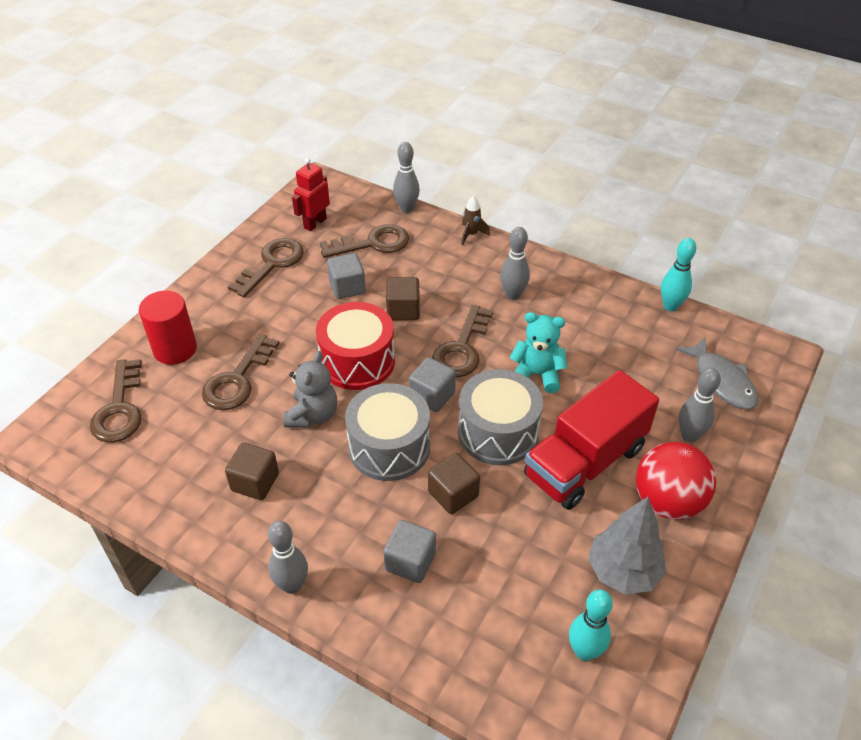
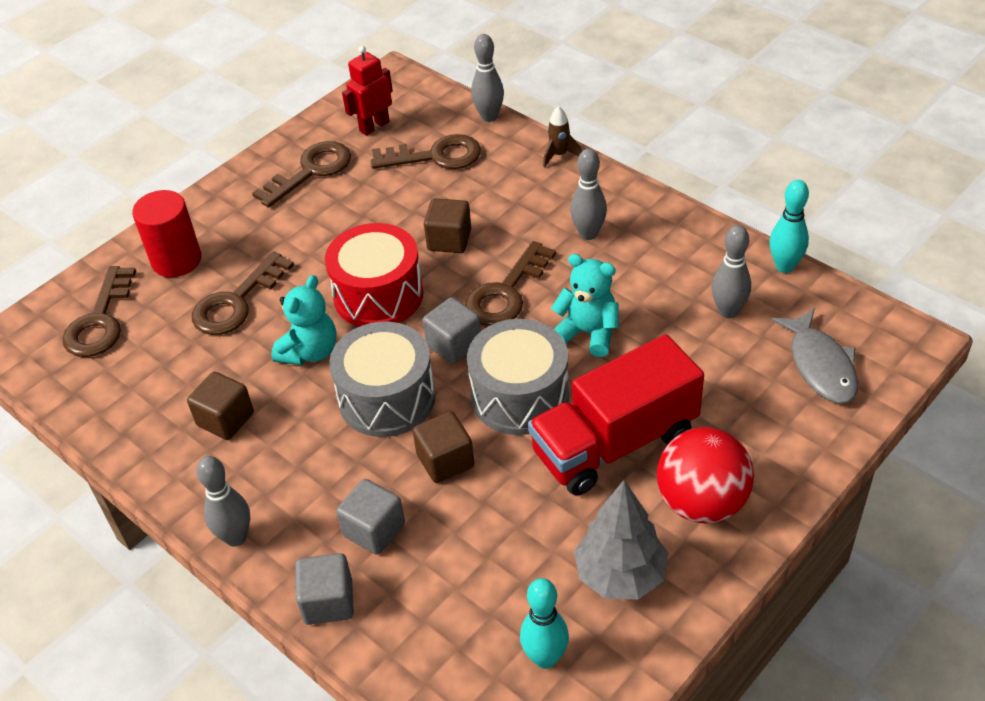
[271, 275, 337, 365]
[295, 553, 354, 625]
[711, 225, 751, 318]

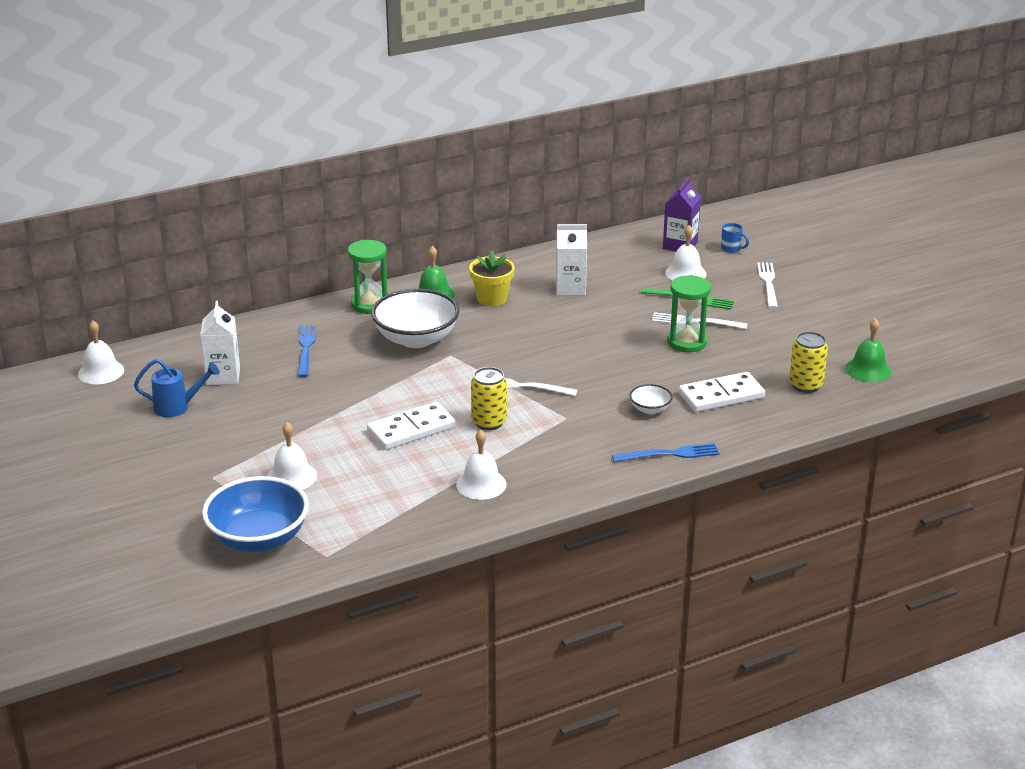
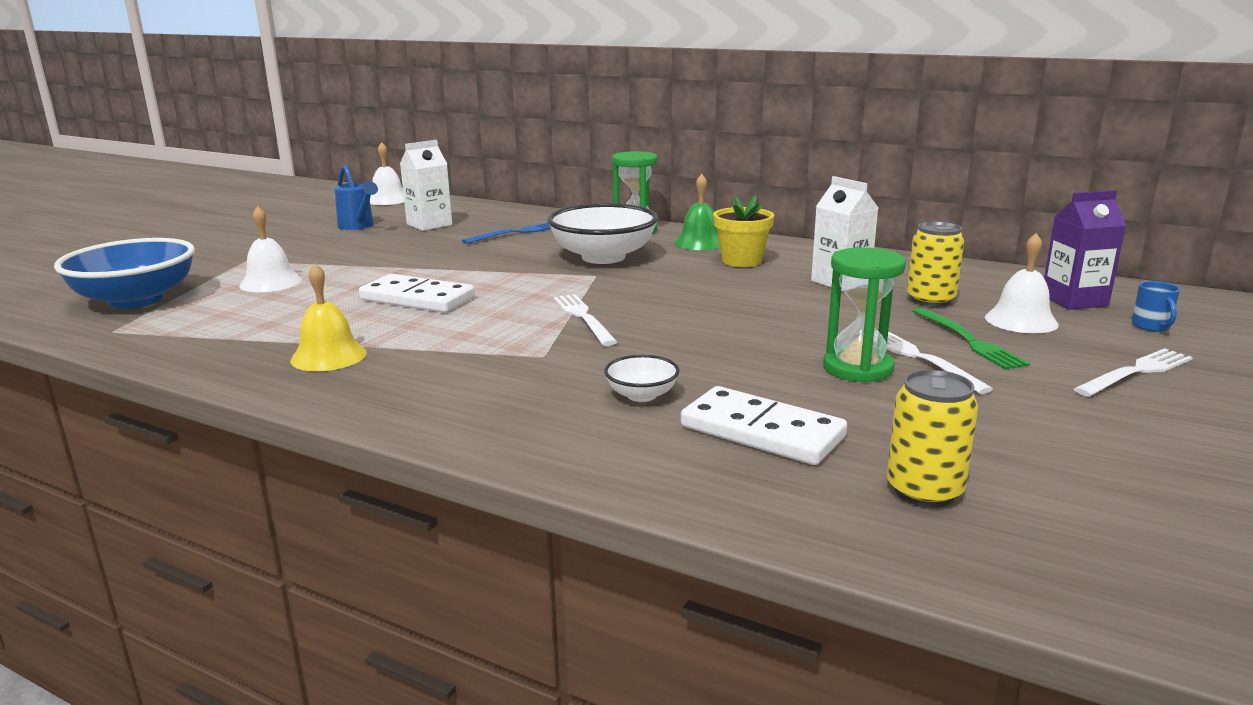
[290, 263, 367, 371]
[907, 221, 964, 307]
[612, 443, 719, 462] (first image)
[845, 318, 891, 382] (first image)

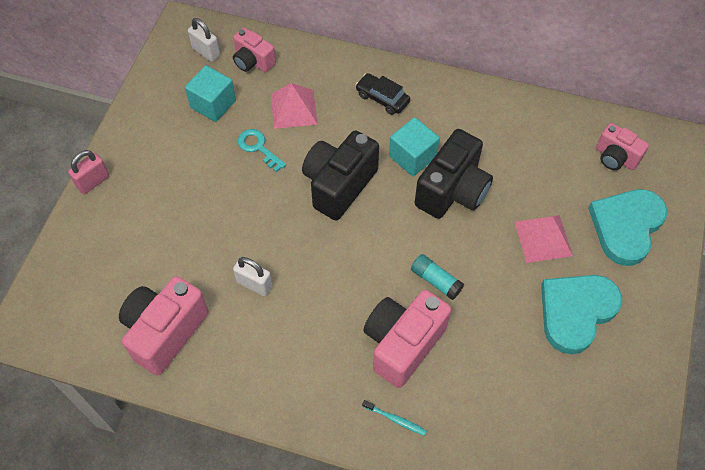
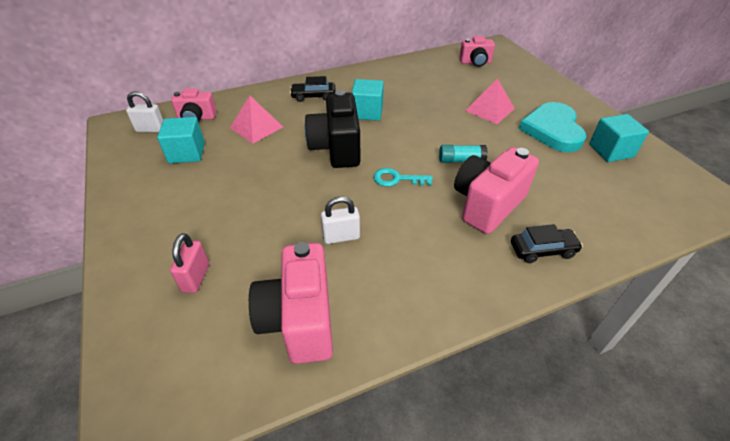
[170, 233, 209, 293]
[373, 168, 433, 187]
[454, 147, 539, 234]
[511, 224, 583, 263]
[589, 114, 649, 162]
[415, 129, 493, 219] (first image)
[588, 189, 668, 266] (first image)

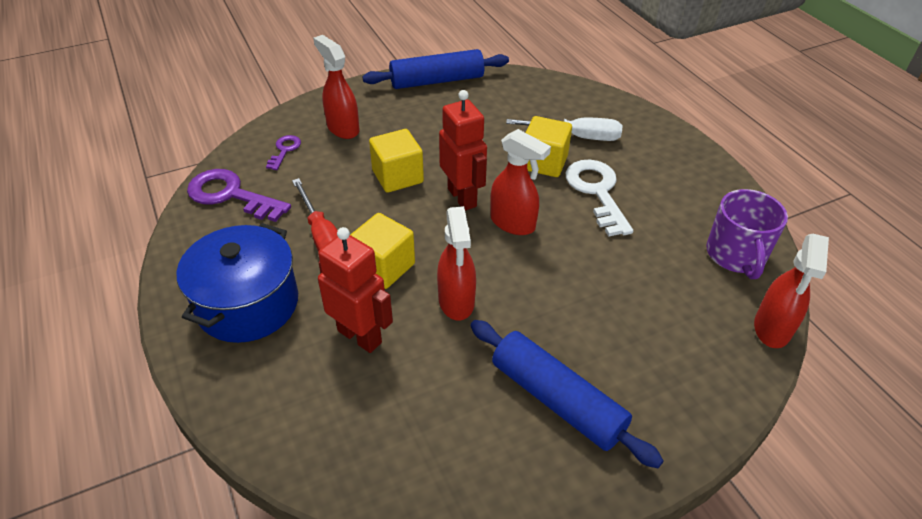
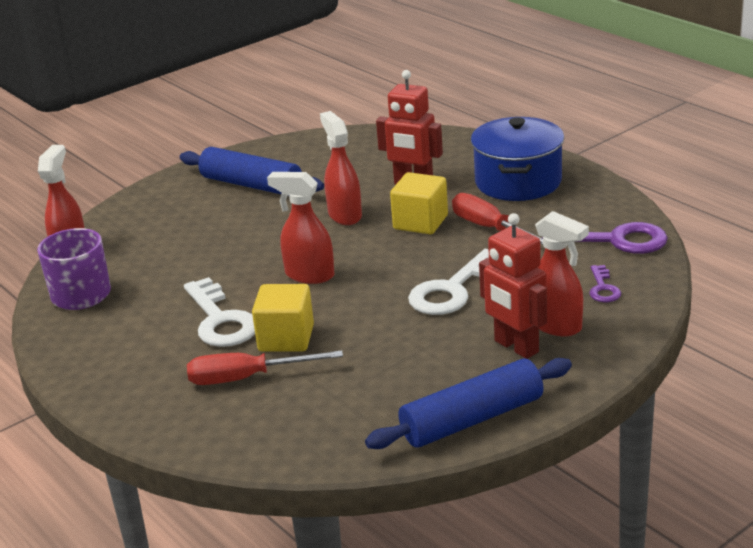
[187, 350, 343, 385]
[408, 249, 489, 315]
[479, 213, 547, 359]

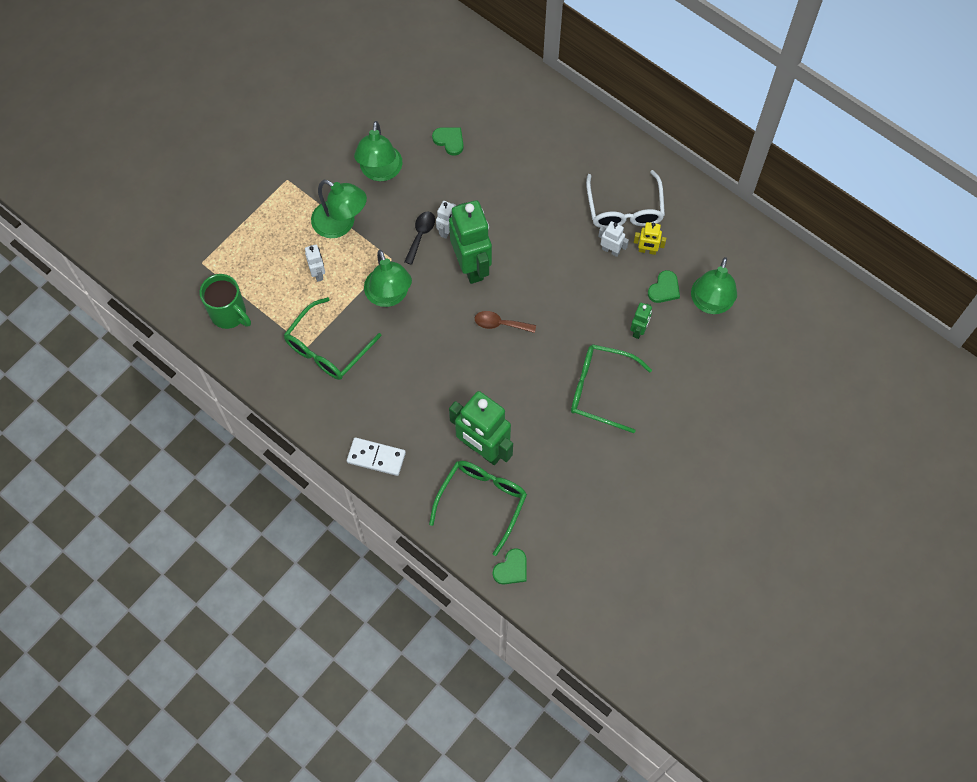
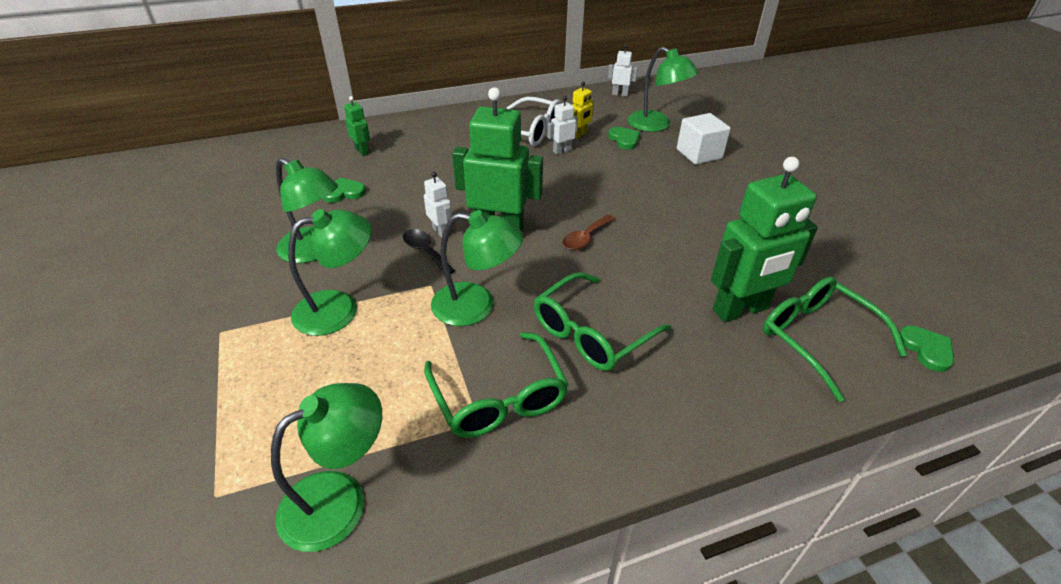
[271, 383, 382, 552]
[344, 96, 370, 156]
[534, 272, 671, 371]
[608, 44, 638, 96]
[677, 113, 731, 165]
[347, 437, 406, 476] (first image)

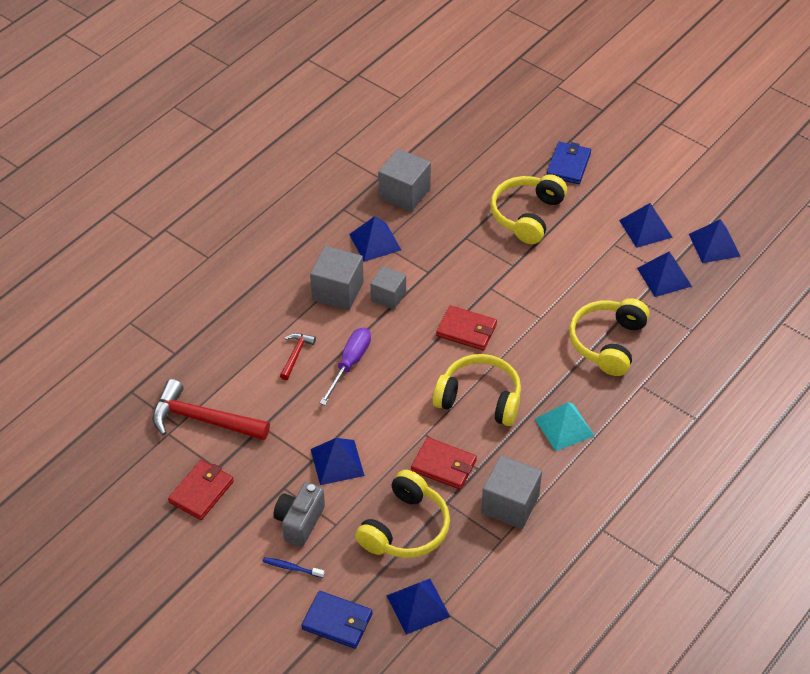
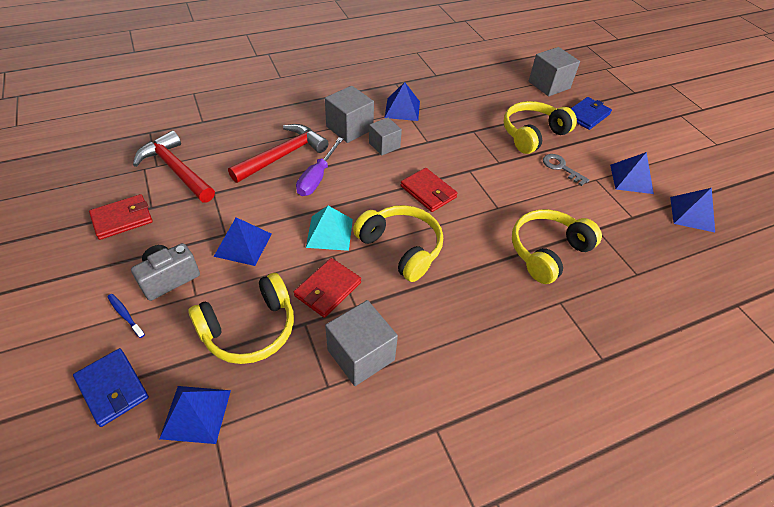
[228, 124, 328, 183]
[294, 258, 361, 318]
[296, 137, 343, 196]
[306, 206, 353, 251]
[529, 47, 580, 96]
[543, 154, 589, 186]
[637, 251, 692, 297] (first image)

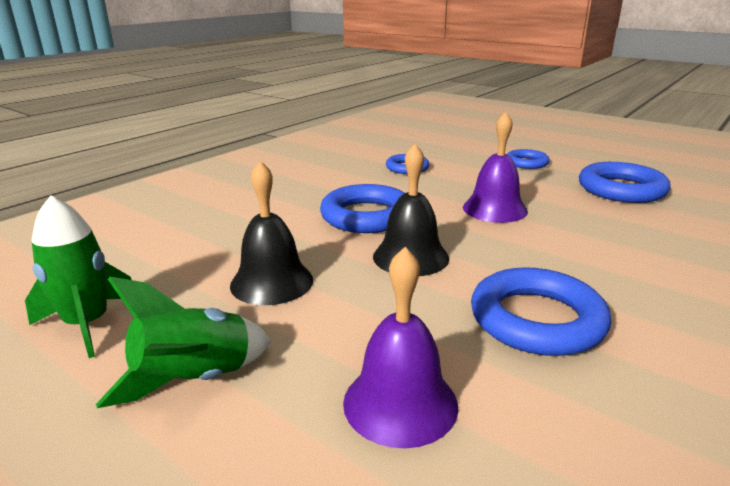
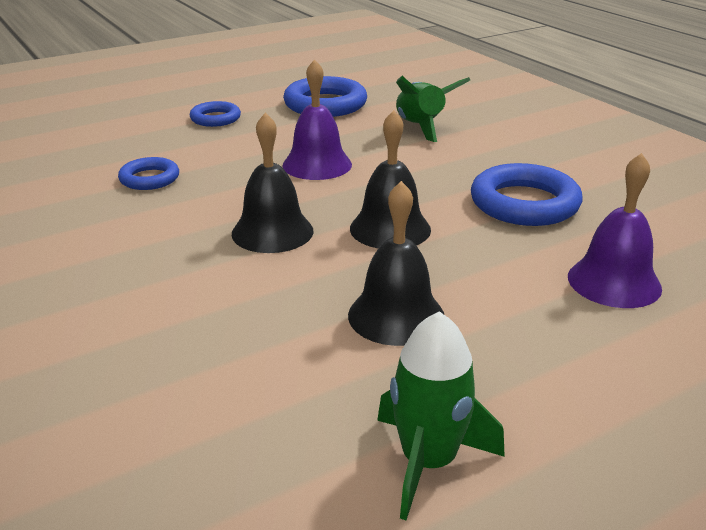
[232, 113, 314, 253]
[396, 76, 470, 142]

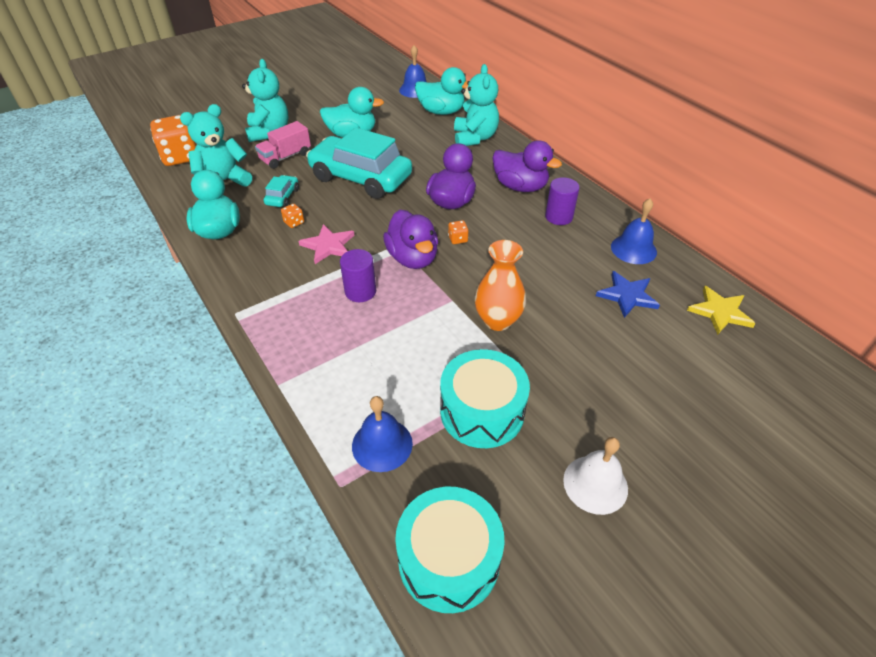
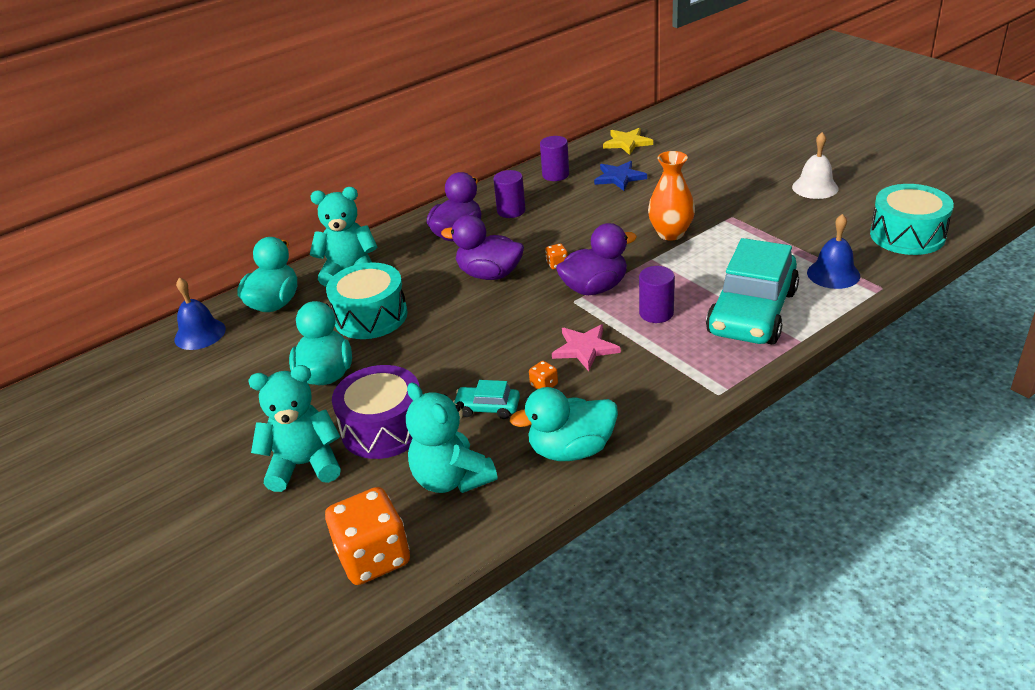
[326, 262, 408, 339]
[332, 365, 420, 459]
[540, 136, 569, 181]
[706, 238, 799, 344]

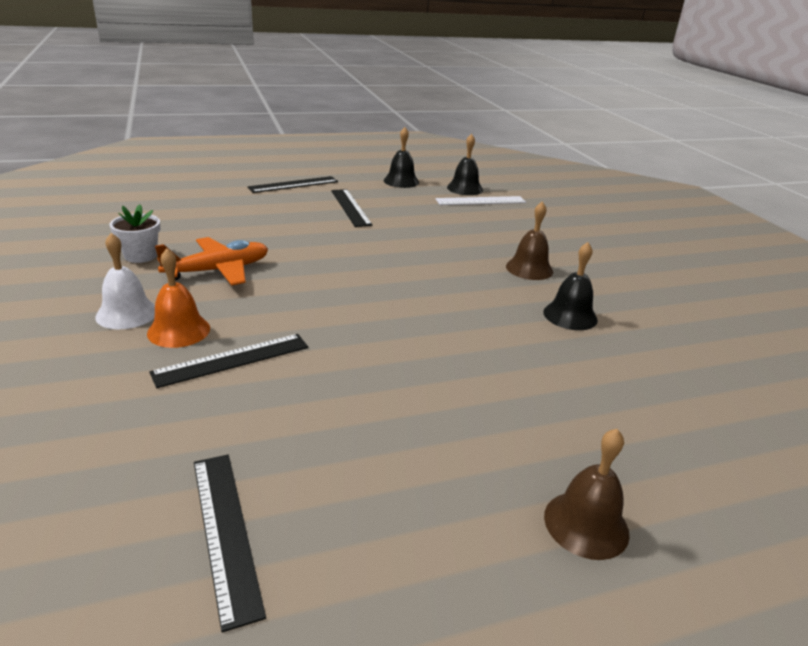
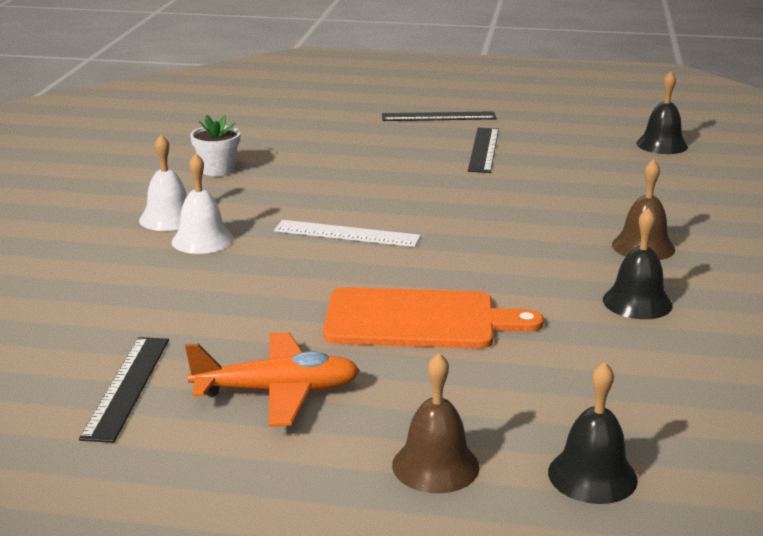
[172, 153, 233, 254]
[185, 332, 360, 427]
[274, 220, 421, 247]
[323, 287, 544, 349]
[548, 361, 638, 504]
[150, 334, 308, 388] (first image)

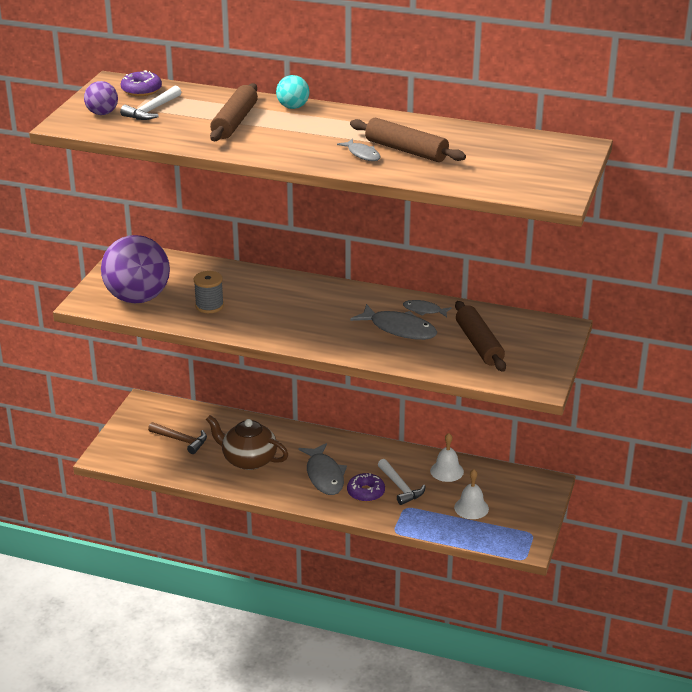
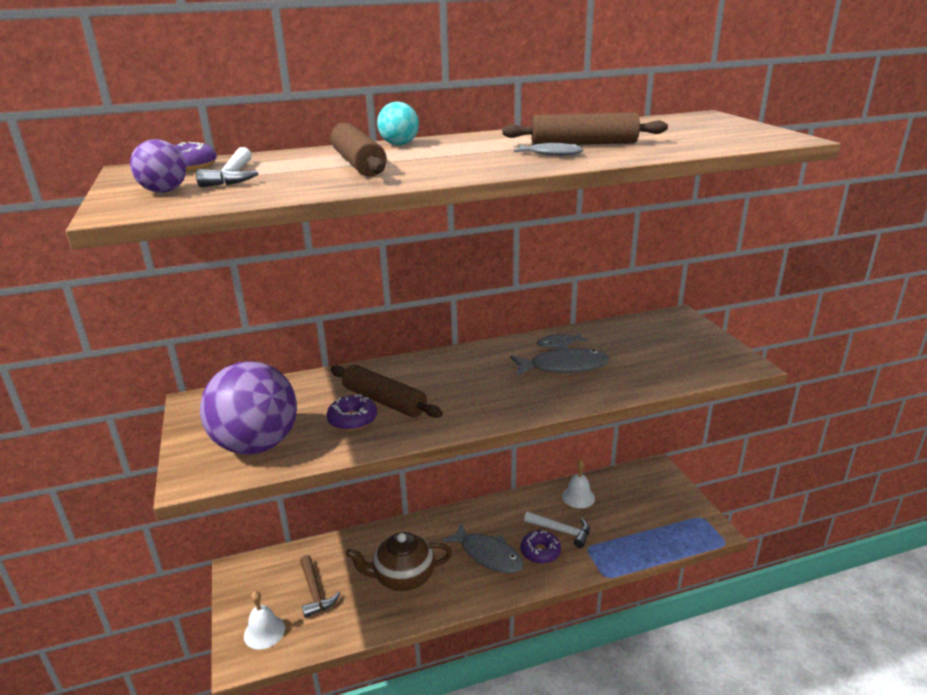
[244, 591, 285, 649]
[300, 555, 340, 618]
[327, 394, 377, 431]
[330, 365, 443, 418]

